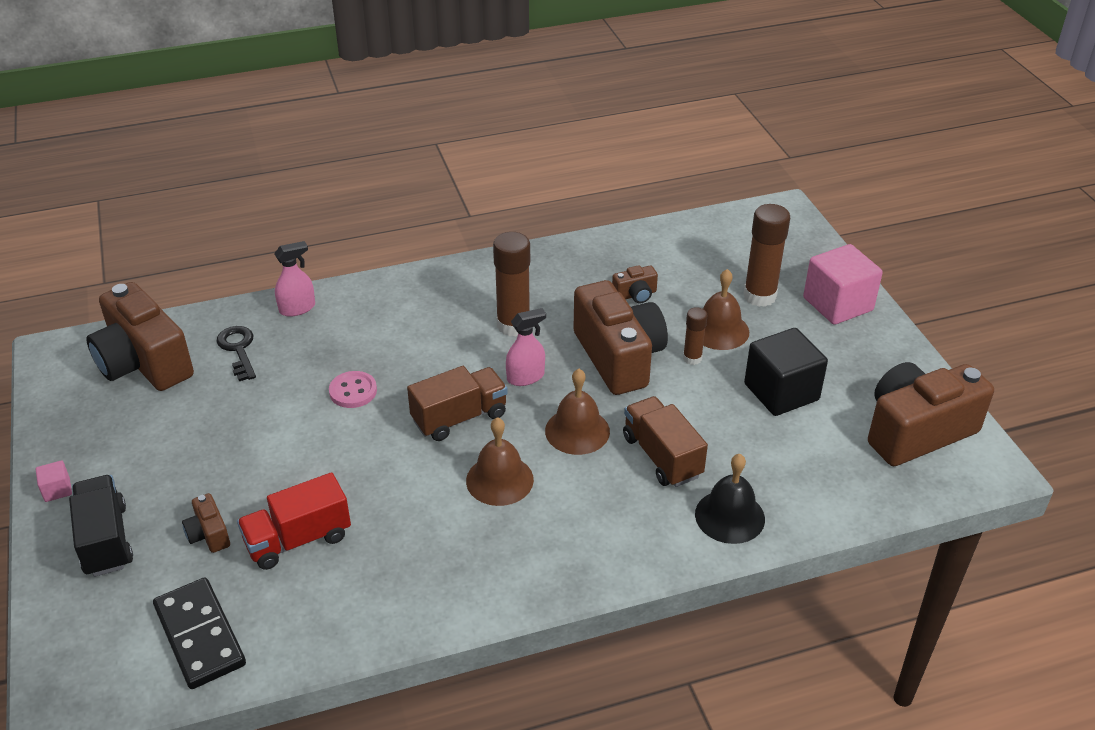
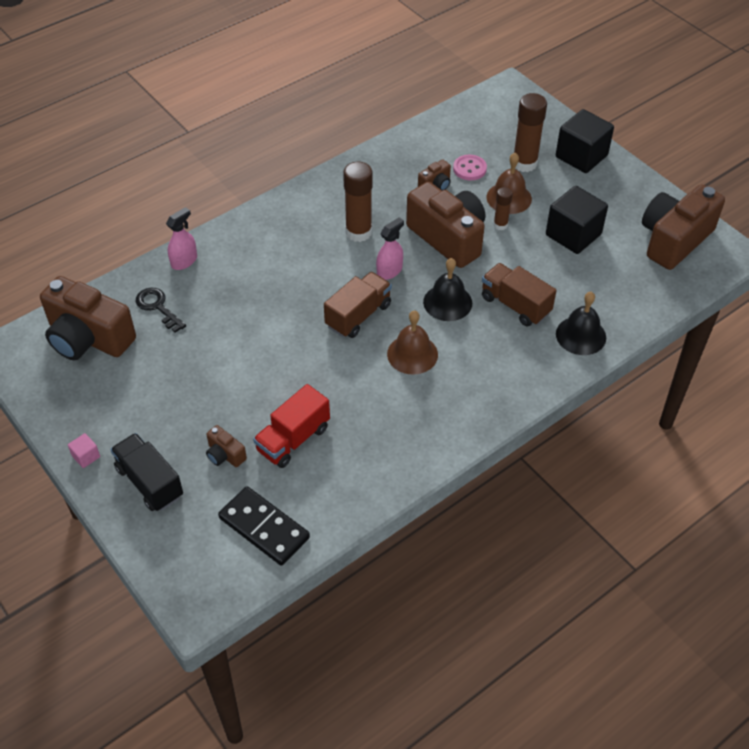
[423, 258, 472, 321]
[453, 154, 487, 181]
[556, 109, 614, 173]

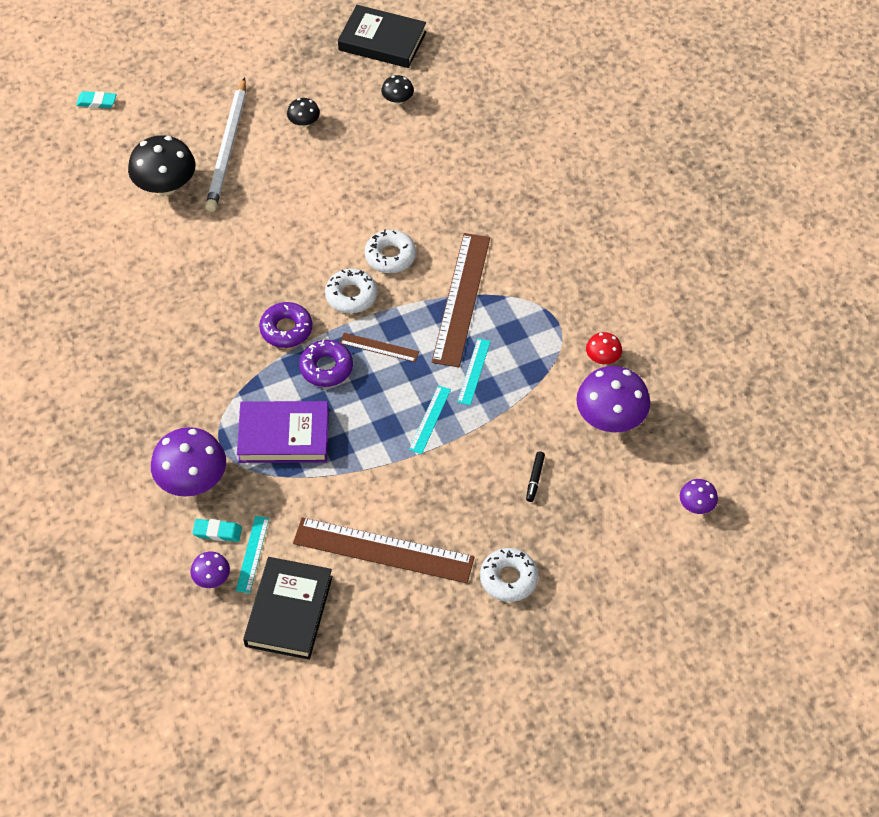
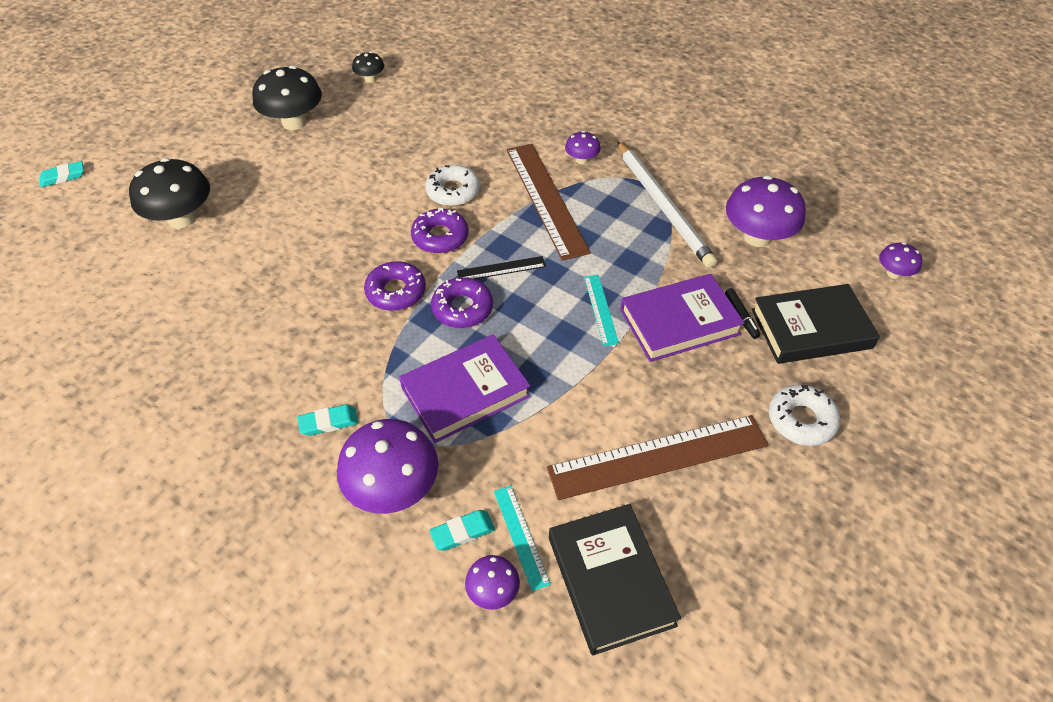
[252, 65, 322, 130]
[298, 404, 358, 436]
[411, 208, 469, 253]
[457, 256, 546, 279]
[565, 131, 601, 164]
[617, 141, 717, 268]
[620, 274, 745, 362]
[751, 284, 880, 364]
[457, 338, 491, 405] (first image)
[586, 332, 622, 364] (first image)

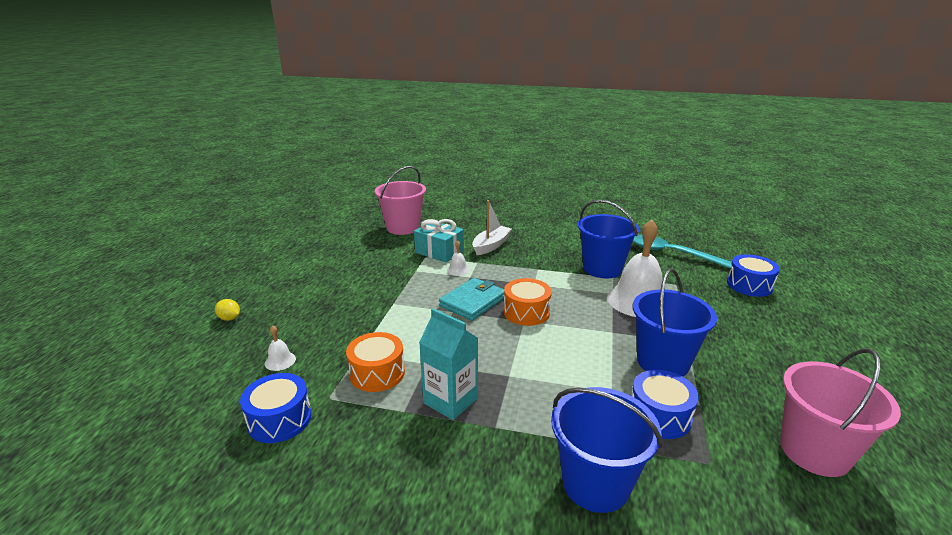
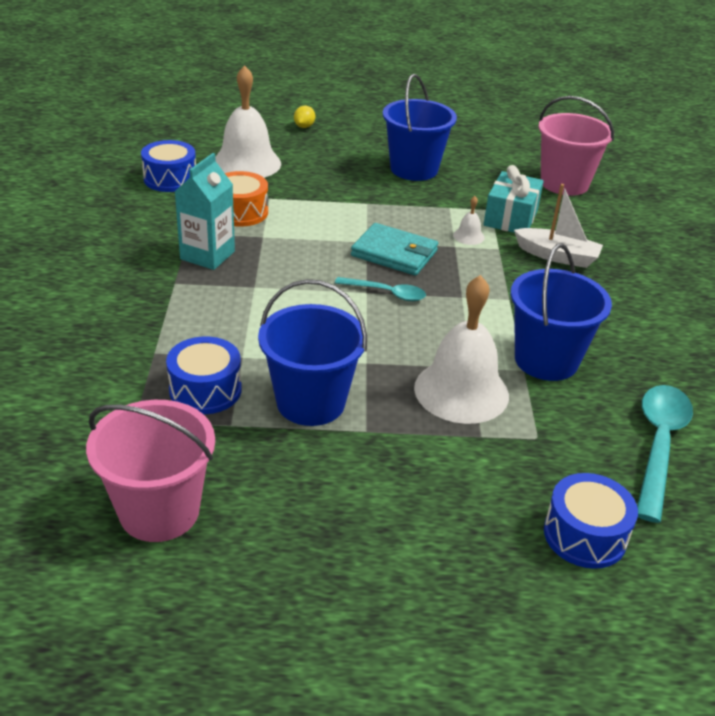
[215, 65, 281, 178]
[335, 277, 426, 301]
[383, 74, 457, 181]

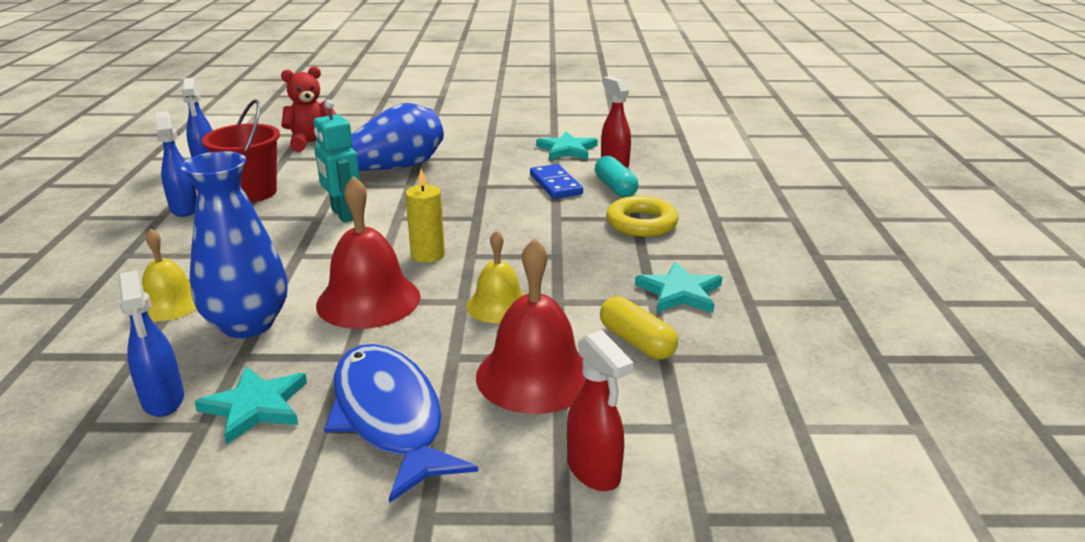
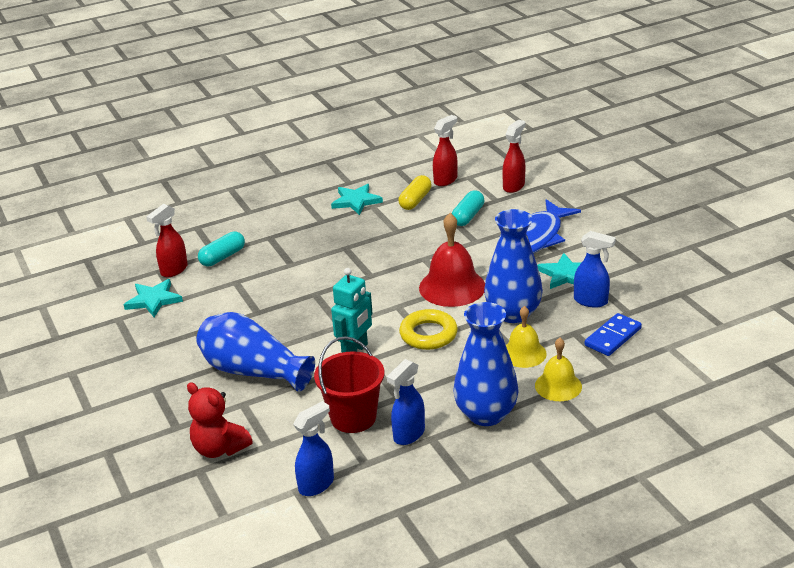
[399, 309, 458, 350]
[433, 115, 458, 186]
[452, 190, 485, 226]
[454, 302, 519, 426]
[535, 338, 582, 401]
[574, 231, 616, 307]
[585, 313, 642, 356]
[405, 169, 445, 263] (first image)

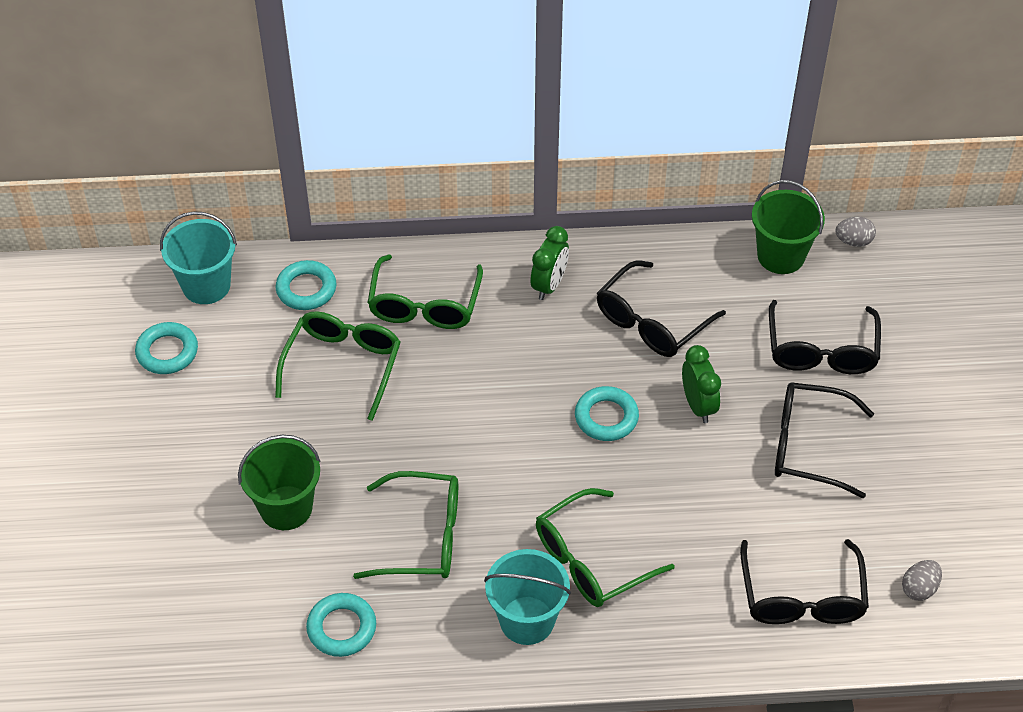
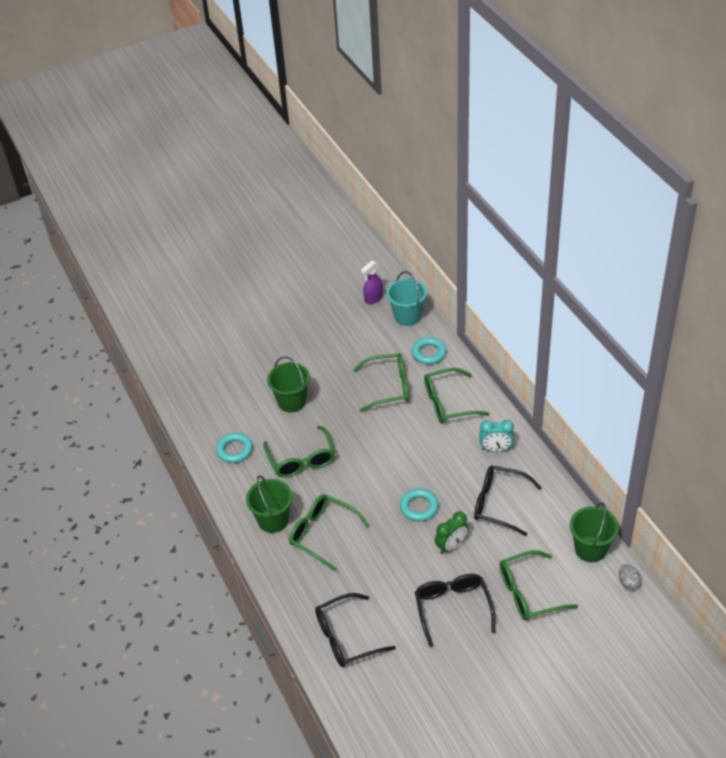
[246, 475, 293, 533]
[361, 261, 383, 304]
[479, 420, 514, 452]
[500, 550, 578, 620]
[135, 322, 198, 374] (first image)
[902, 560, 942, 601] (first image)

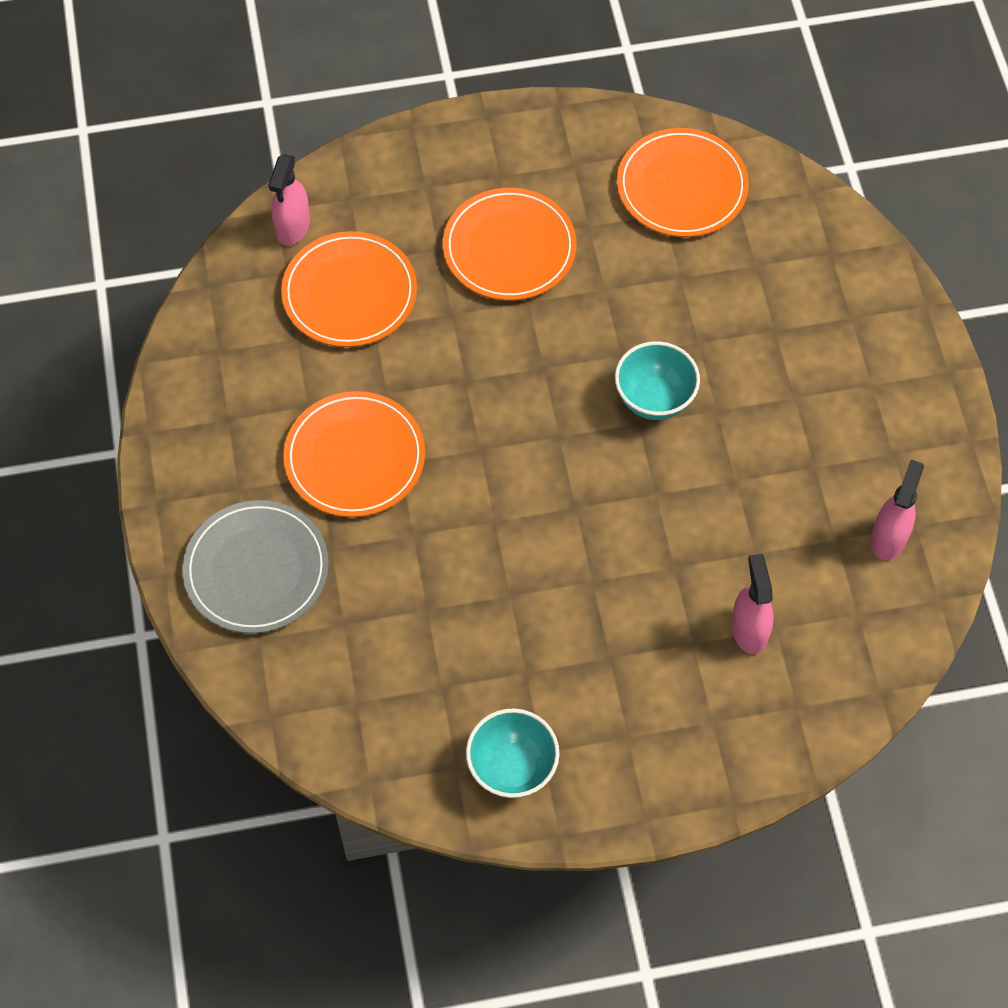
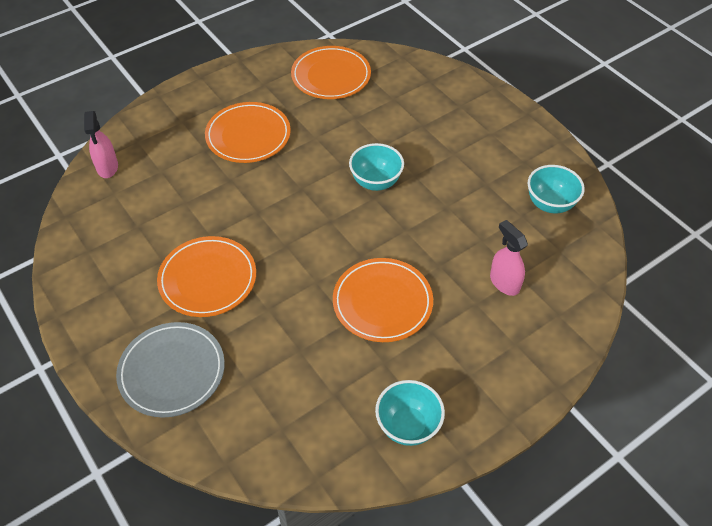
[333, 258, 433, 342]
[528, 165, 585, 213]

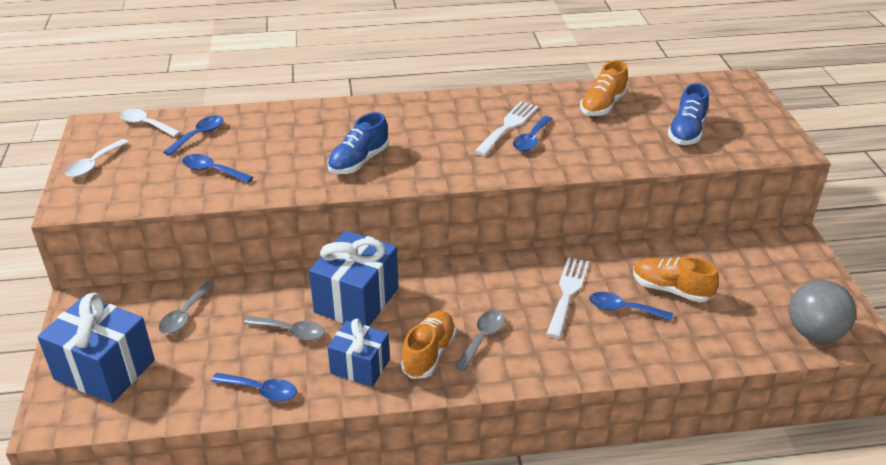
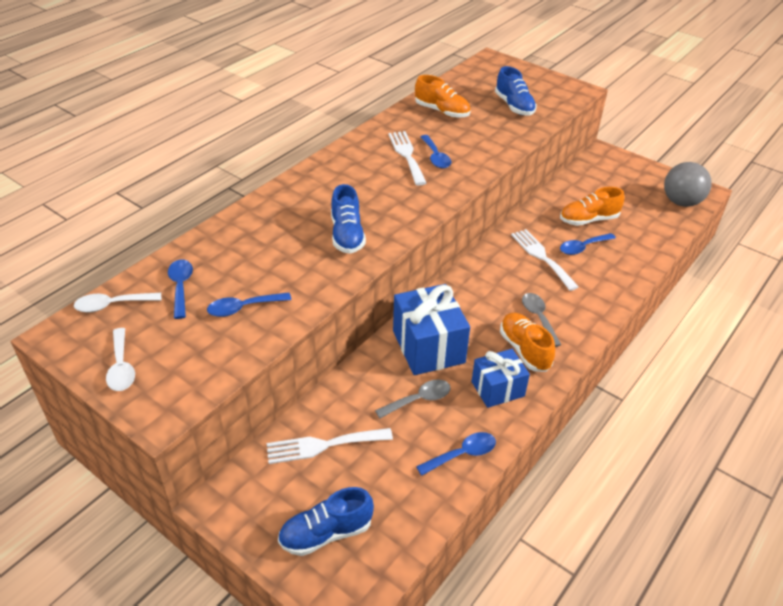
[267, 428, 393, 464]
[278, 487, 374, 556]
[415, 75, 471, 118]

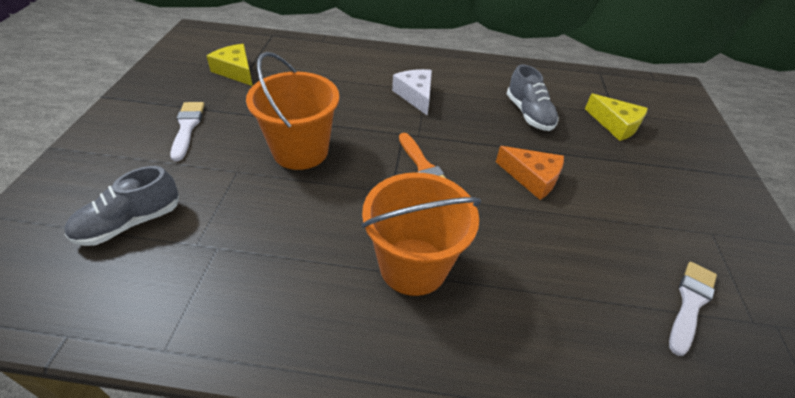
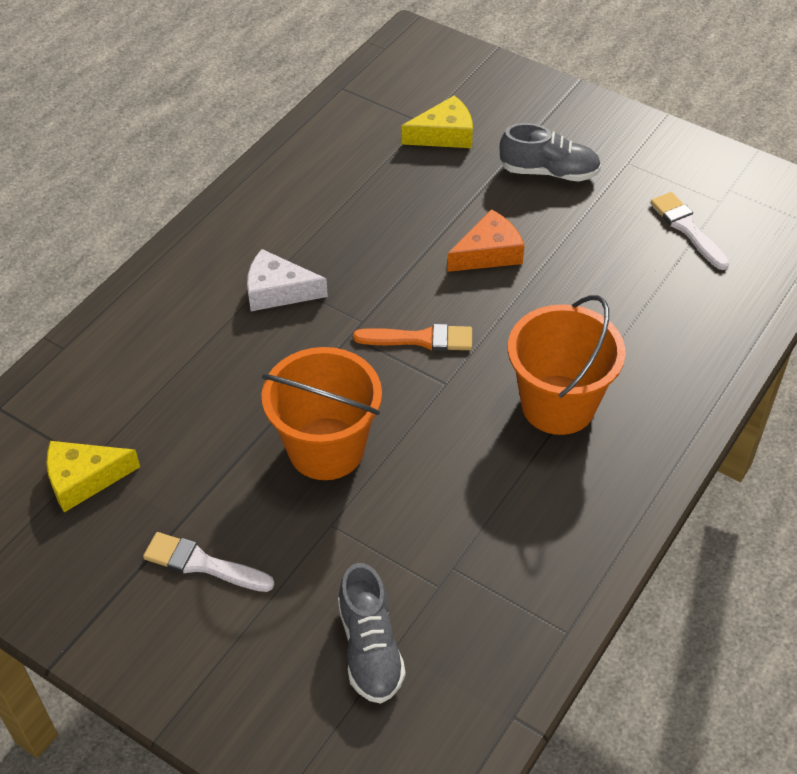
[500, 123, 601, 181]

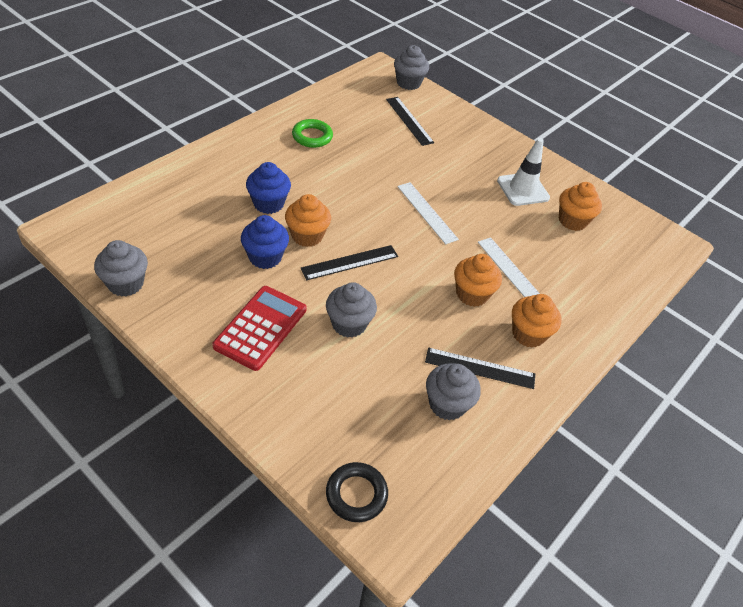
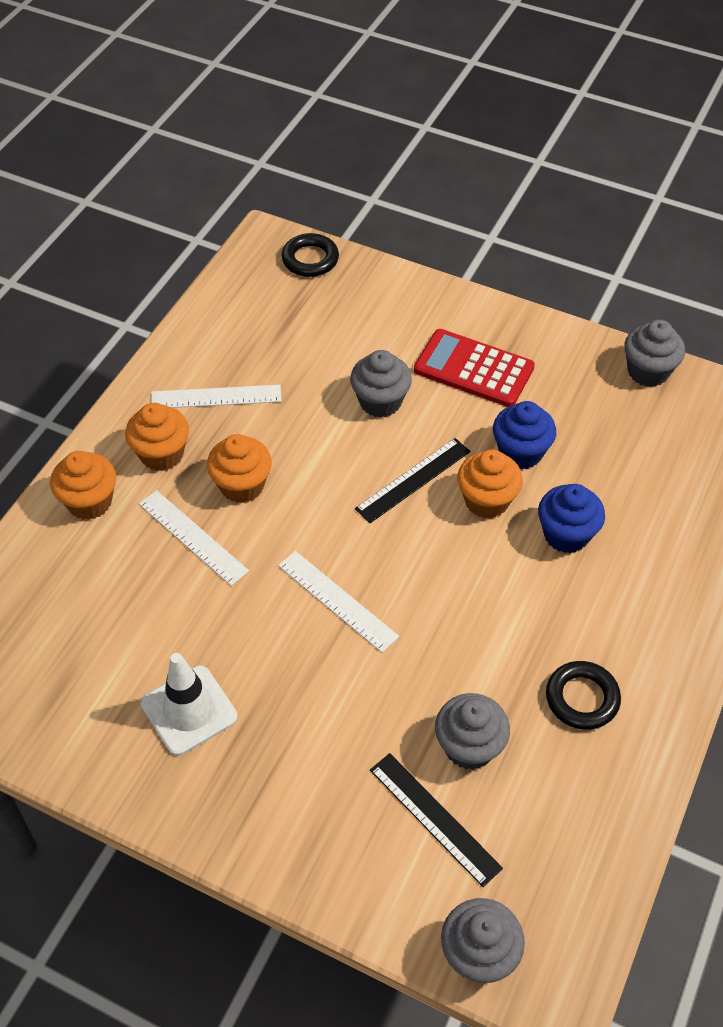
[50, 451, 116, 520]
[151, 385, 281, 408]
[414, 329, 535, 407]
[435, 693, 510, 770]
[546, 661, 621, 730]

